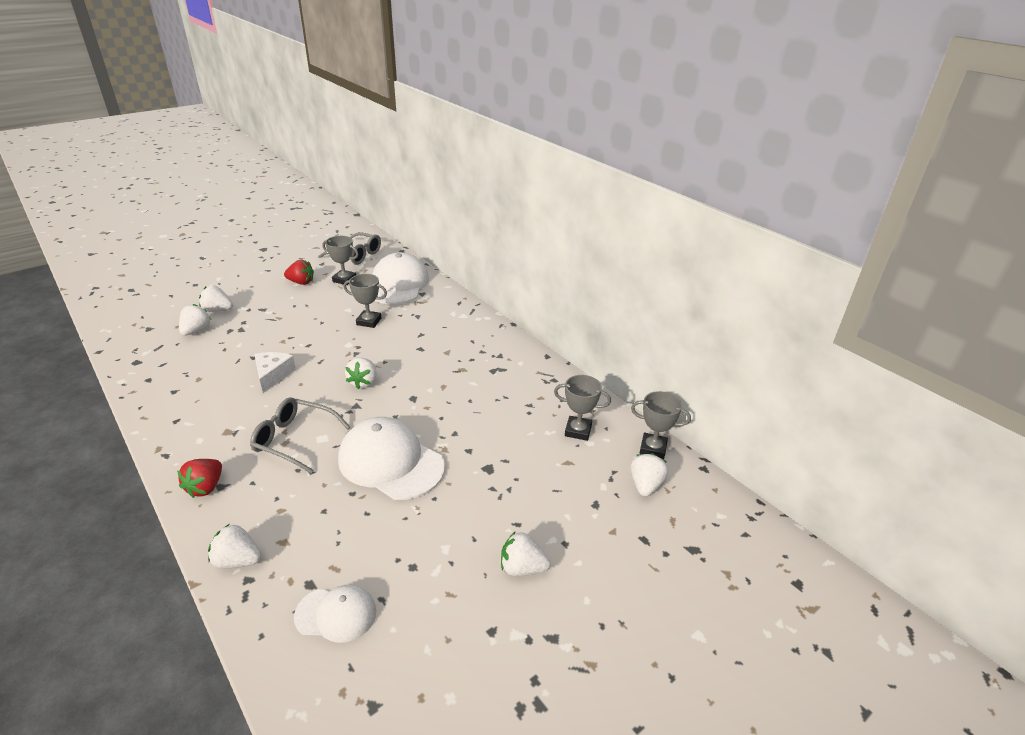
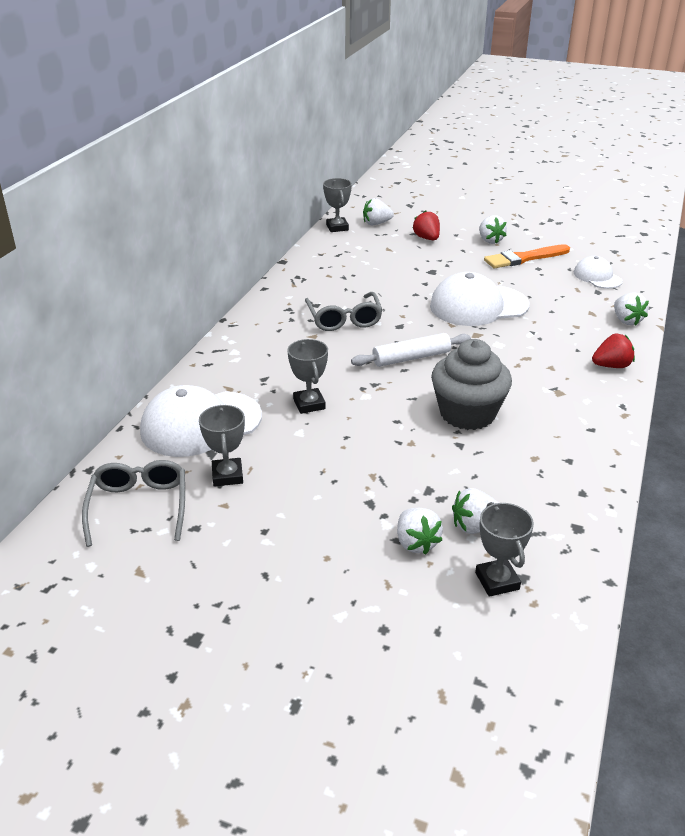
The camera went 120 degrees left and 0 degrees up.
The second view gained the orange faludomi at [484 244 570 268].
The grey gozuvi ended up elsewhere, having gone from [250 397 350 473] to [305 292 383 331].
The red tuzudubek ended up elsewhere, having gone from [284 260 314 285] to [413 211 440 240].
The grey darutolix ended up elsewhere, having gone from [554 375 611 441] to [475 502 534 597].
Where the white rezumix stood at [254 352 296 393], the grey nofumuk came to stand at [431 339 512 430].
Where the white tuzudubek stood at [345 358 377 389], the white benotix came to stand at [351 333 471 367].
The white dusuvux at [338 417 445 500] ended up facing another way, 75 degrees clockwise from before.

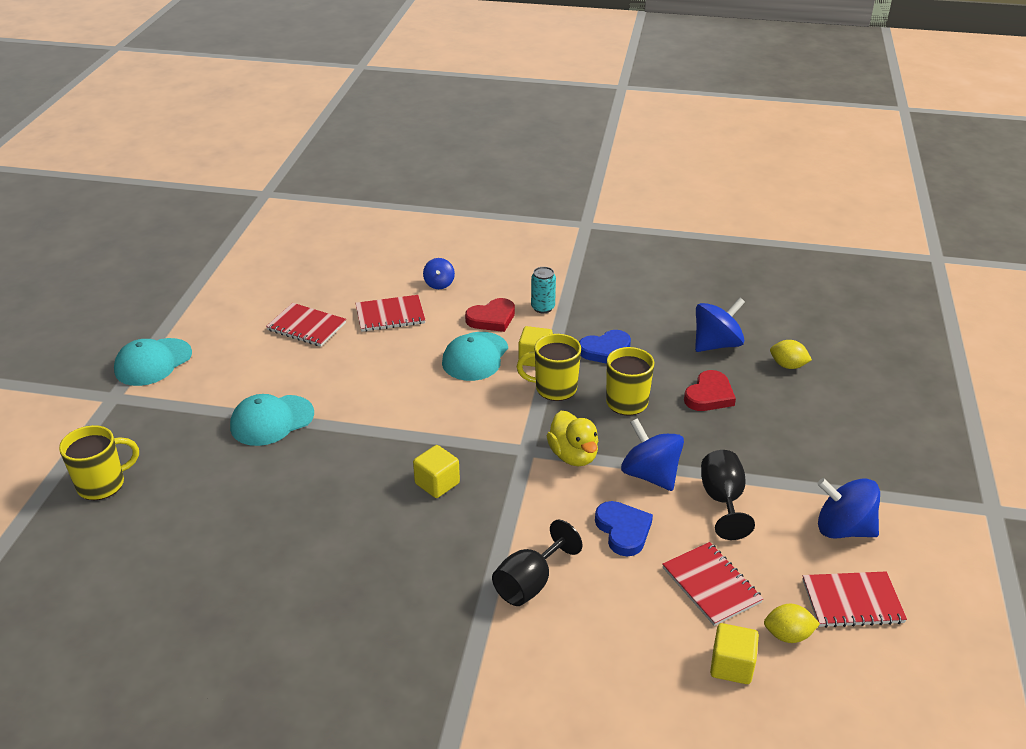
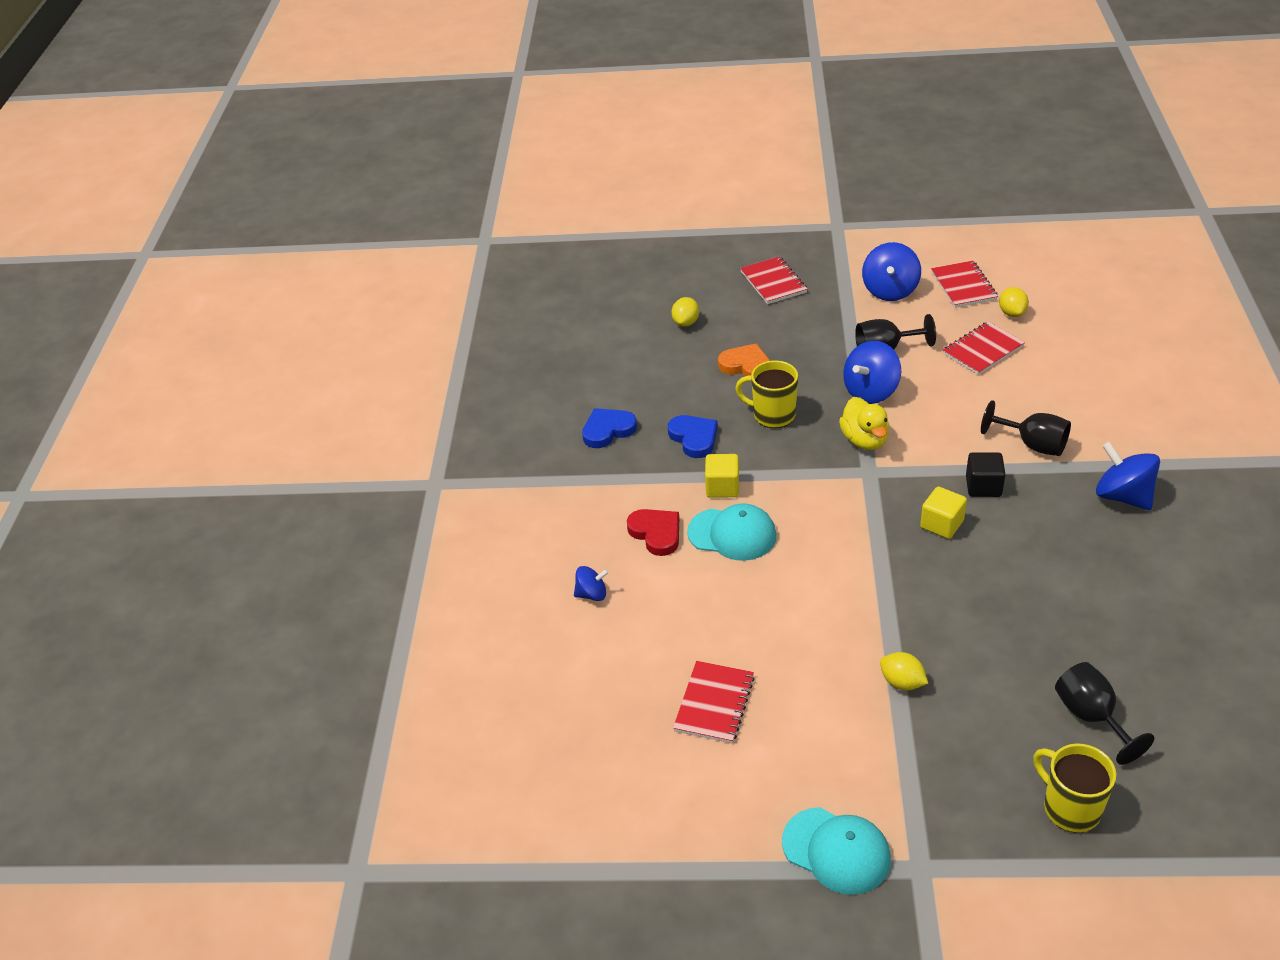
The camera went 95 degrees left and 5 degrees up.
The second view lost the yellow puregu at [517 334 581 401].
The second view lost the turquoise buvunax at [531 267 556 313].
The second view lost the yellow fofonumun at [710 623 759 684].
The second view gained the black fofonumun at [966 452 1005 497].
The second view gained the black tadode at [1055 662 1154 765].
The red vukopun ended up elsewhere, having gone from [356 295 425 332] to [740 256 807 304].
The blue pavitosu ended up elsewhere, having gone from [595 501 653 557] to [582 408 637 448].
The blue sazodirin ended up elsewhere, having gone from [695 297 745 352] to [1096 442 1160 510].
Where the turquoise dusuvux stood at [230 394 314 446], the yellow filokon came to stand at [880 652 928 690].
What was the red pavitosu at [684 370 736 411] turned into the orange pavitosu at [718 343 770 377].
The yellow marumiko at [547 411 599 466] ended up facing another way, 105 degrees clockwise from before.

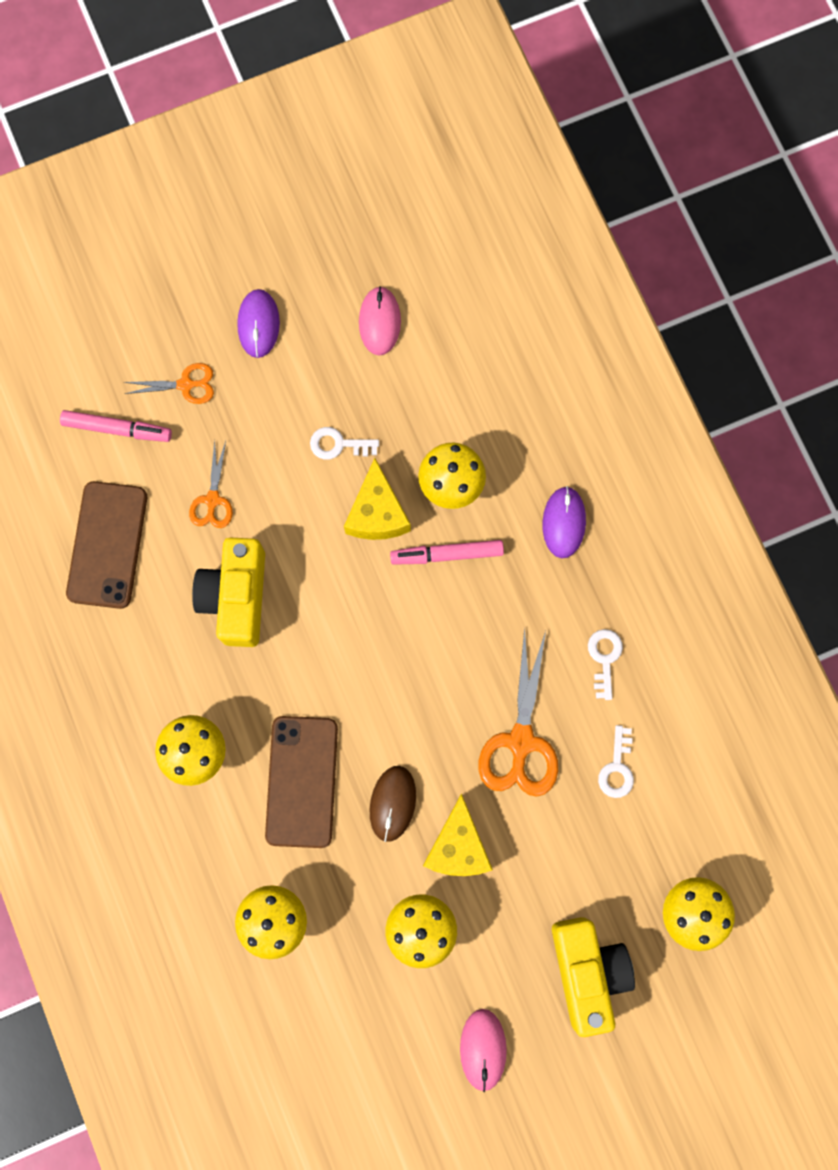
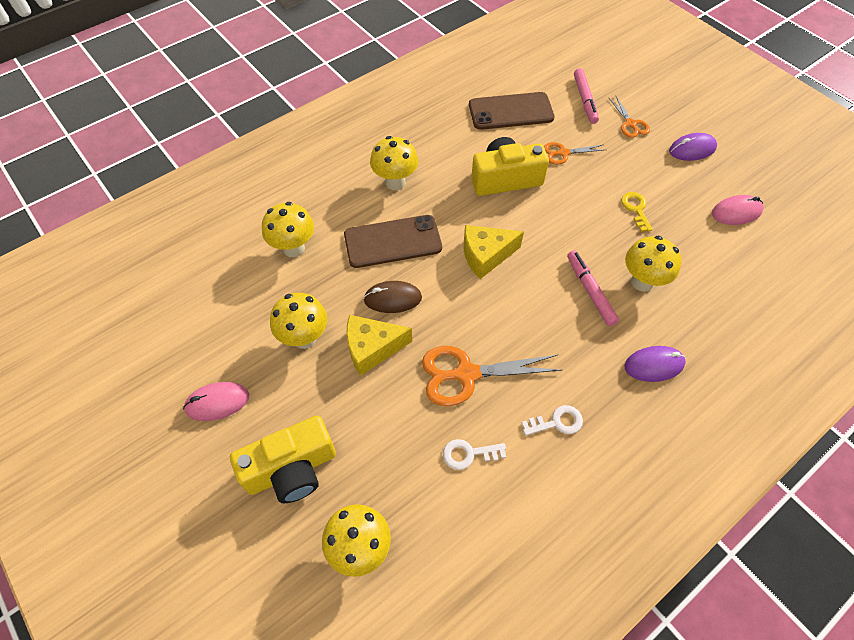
The camera went 75 degrees right and 20 degrees down.
The yellow rezumix ended up elsewhere, having gone from [344 458 411 540] to [464 225 524 279].
What was the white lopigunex at [310 427 379 460] turned into the yellow lopigunex at [621 192 653 232].

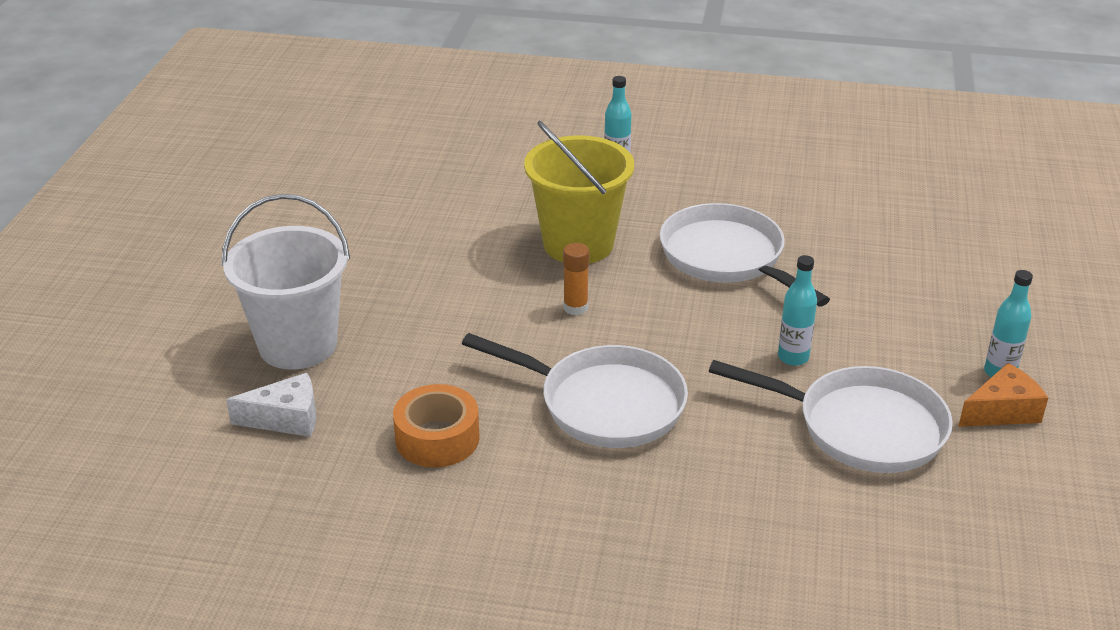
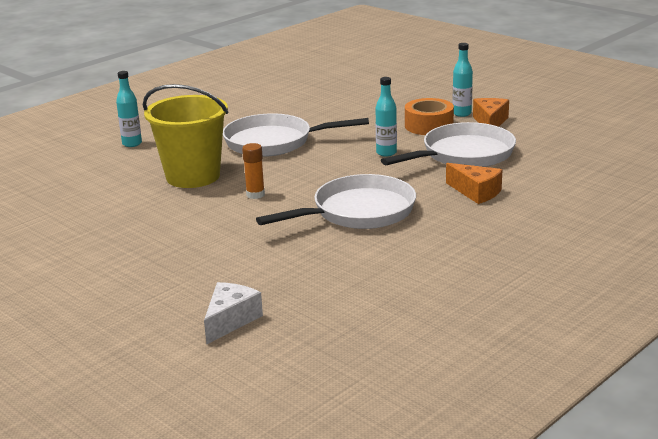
The camera went 55 degrees left and 10 degrees down.
The second view lost the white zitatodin at [221 194 350 370].
The second view gained the orange rezumix at [446 163 503 204].
The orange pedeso ended up elsewhere, having gone from [393 384 480 468] to [405 98 454 135].

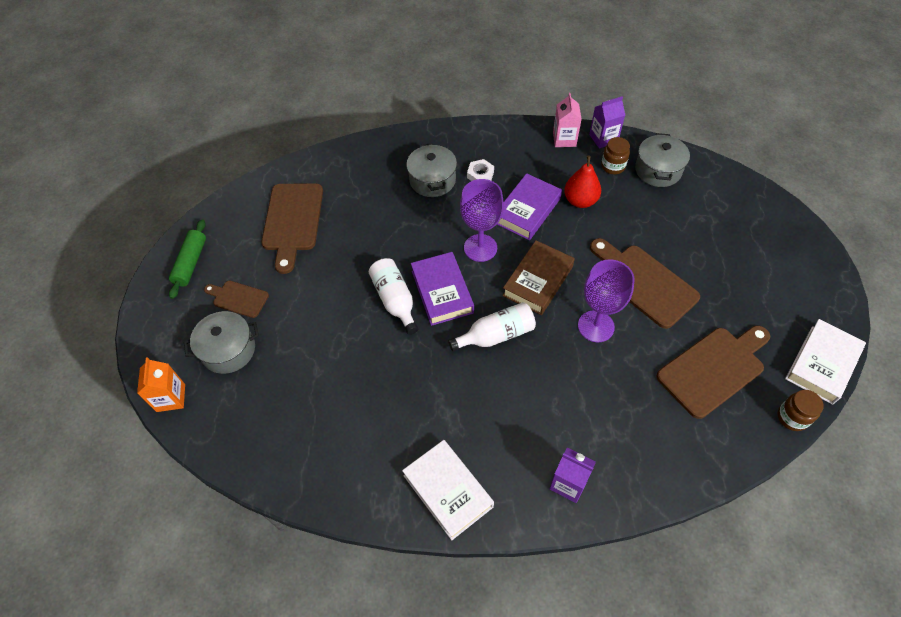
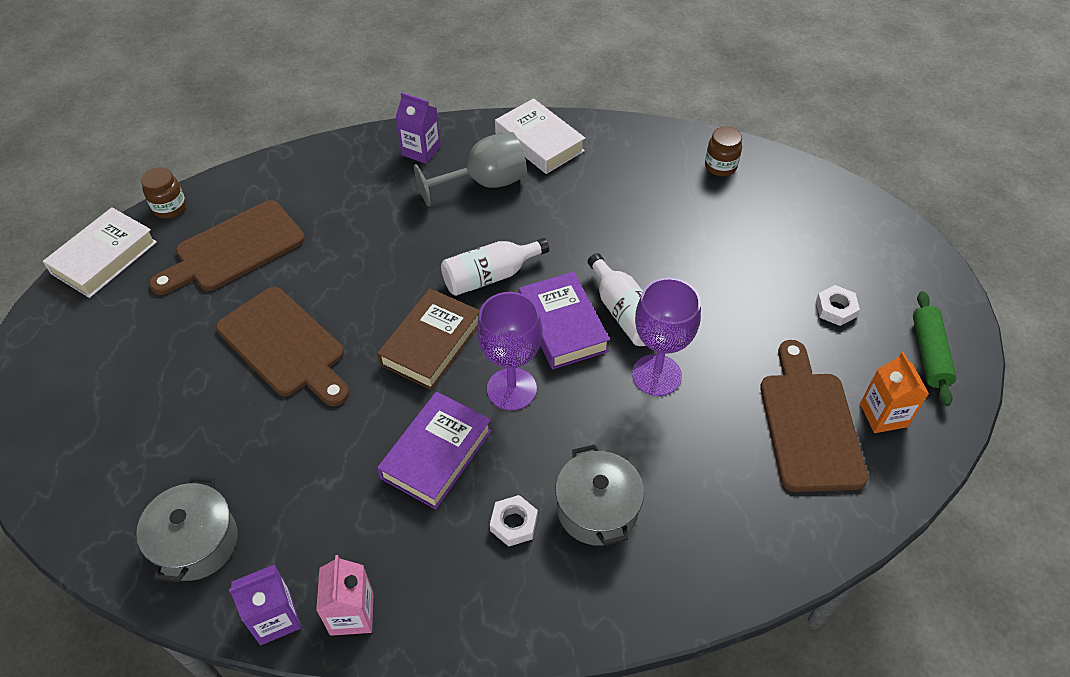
The camera went 175 degrees right and 5 degrees down.
The second view lost the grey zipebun at [184 311 259 374].
The second view lost the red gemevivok at [564 155 601 208].
The second view gained the grey tadode at [414 132 527 207].
The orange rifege ended up elsewhere, having gone from [137 357 185 412] to [860 352 929 433].
The purple tadode ended up elsewhere, having gone from [578 259 635 342] to [632 278 701 396].
The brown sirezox ended up elsewhere, having gone from [601 137 630 174] to [705 127 742 176].
Where the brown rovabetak stood at [204 281 269 318], the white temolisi came to stand at [816 285 860 326].

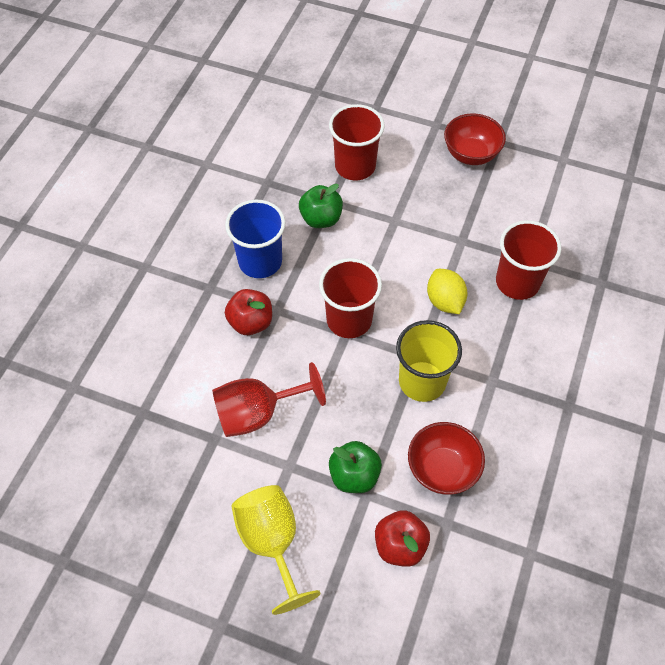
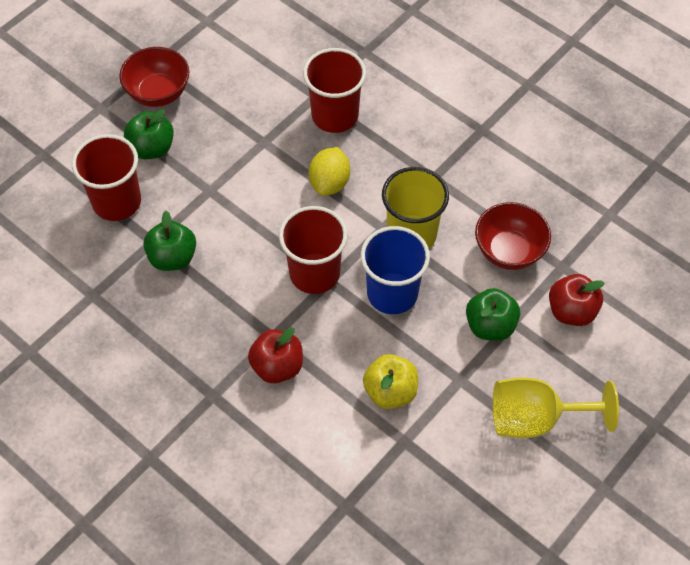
The camera went 70 degrees left and 0 degrees up.
The second view gained the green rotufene at [124 109 174 159].
The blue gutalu ended up elsewhere, having gone from [225 200 286 278] to [360 226 430 314].
Where the red tadode stood at [212 362 326 437], the yellow rotufene came to stand at [363 354 418 409].
The yellow filokon at [427 269 467 314] ended up facing another way, 75 degrees counterclockwise from before.

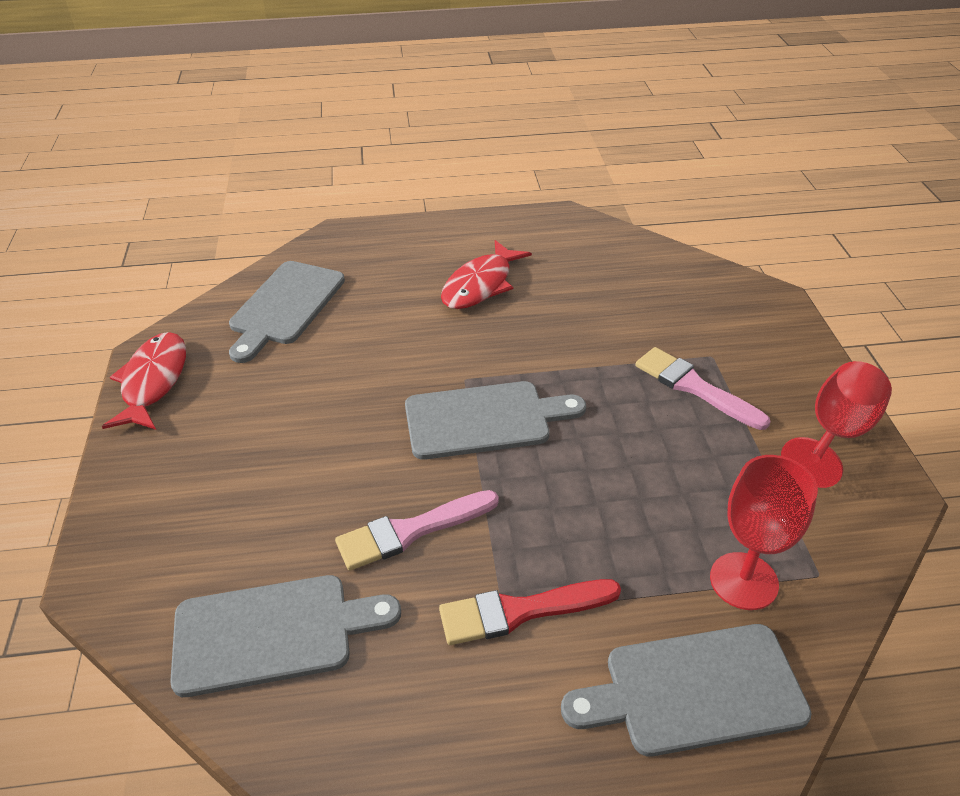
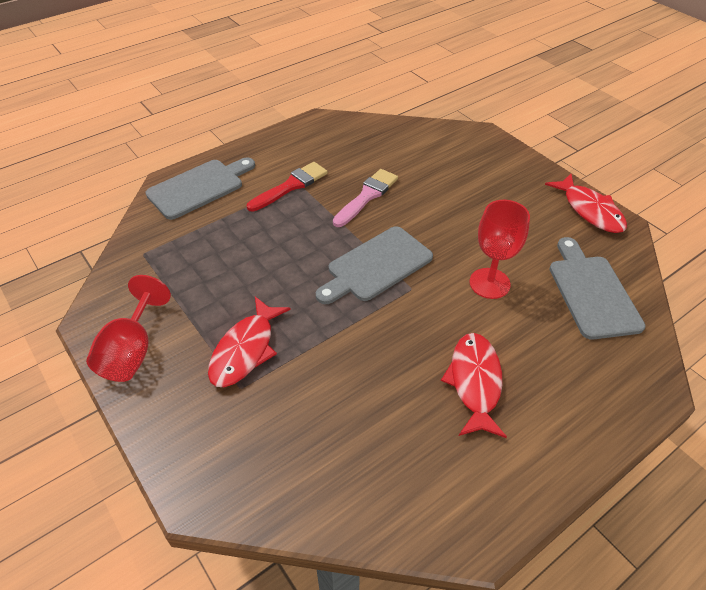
The camera went 150 degrees right and 5 degrees up.
The second view lost the grey rovabetak at [170 575 401 697].
The red tadode ended up elsewhere, having gone from [710 455 818 610] to [470 200 530 299].
Where the pink faludomi stood at [635 347 771 430], the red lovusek came to stand at [208 296 291 387].

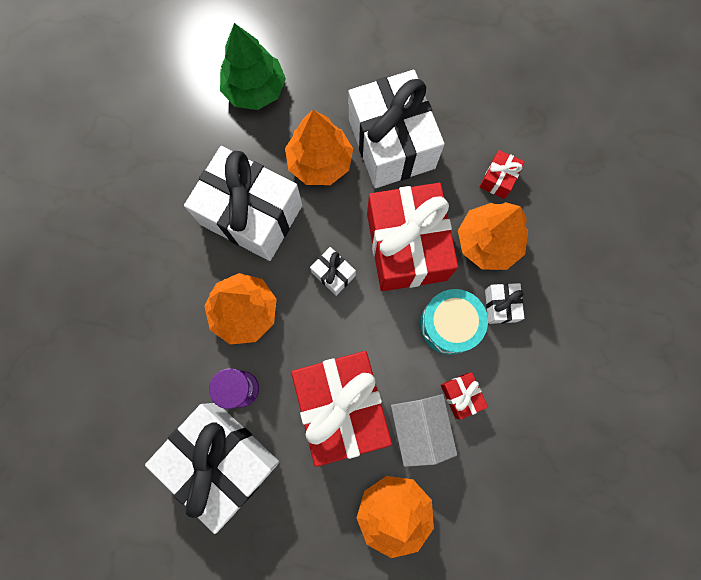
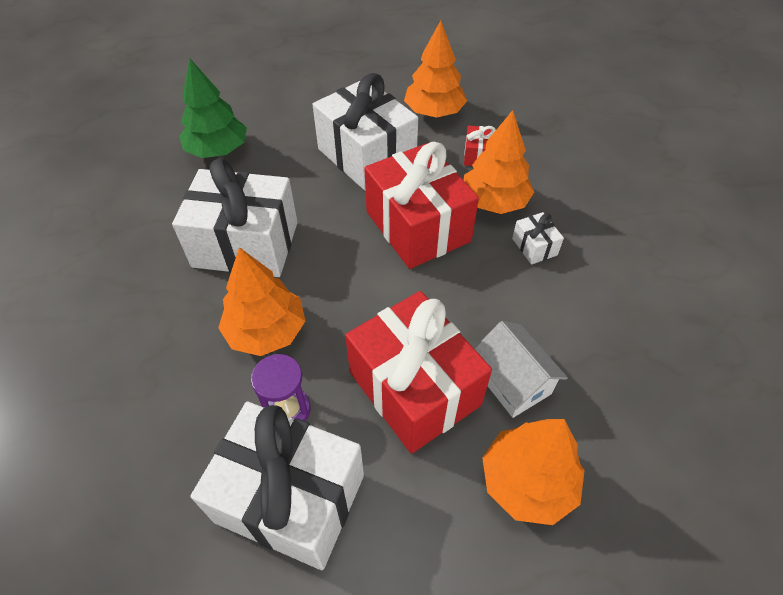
The camera went 20 degrees left and 25 degrees down.
The second view lost the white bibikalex at [310 247 356 296].
The second view lost the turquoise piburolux at [420 289 488 355].
The second view lost the red bibikalex at [441 372 488 420].
The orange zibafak ended up elsewhere, having gone from [285 110 353 185] to [404 21 467 118].

